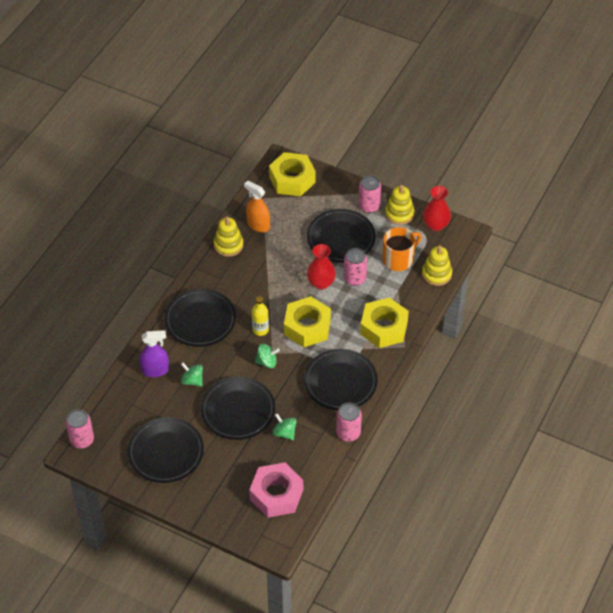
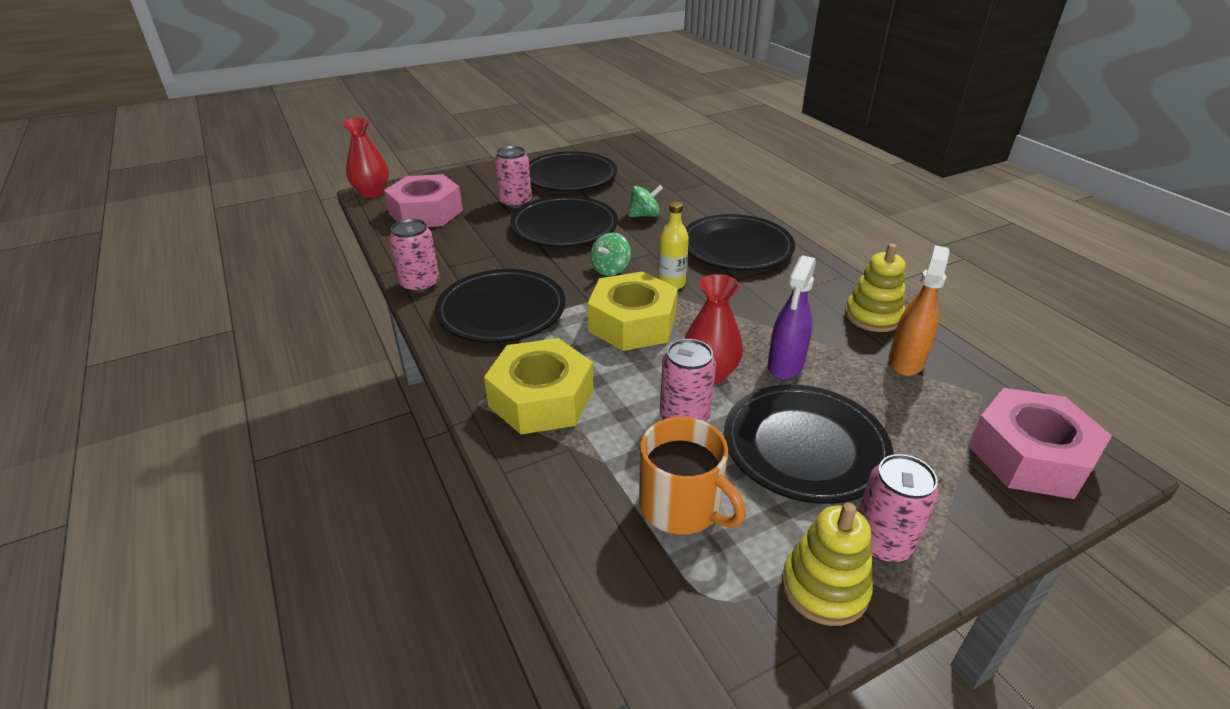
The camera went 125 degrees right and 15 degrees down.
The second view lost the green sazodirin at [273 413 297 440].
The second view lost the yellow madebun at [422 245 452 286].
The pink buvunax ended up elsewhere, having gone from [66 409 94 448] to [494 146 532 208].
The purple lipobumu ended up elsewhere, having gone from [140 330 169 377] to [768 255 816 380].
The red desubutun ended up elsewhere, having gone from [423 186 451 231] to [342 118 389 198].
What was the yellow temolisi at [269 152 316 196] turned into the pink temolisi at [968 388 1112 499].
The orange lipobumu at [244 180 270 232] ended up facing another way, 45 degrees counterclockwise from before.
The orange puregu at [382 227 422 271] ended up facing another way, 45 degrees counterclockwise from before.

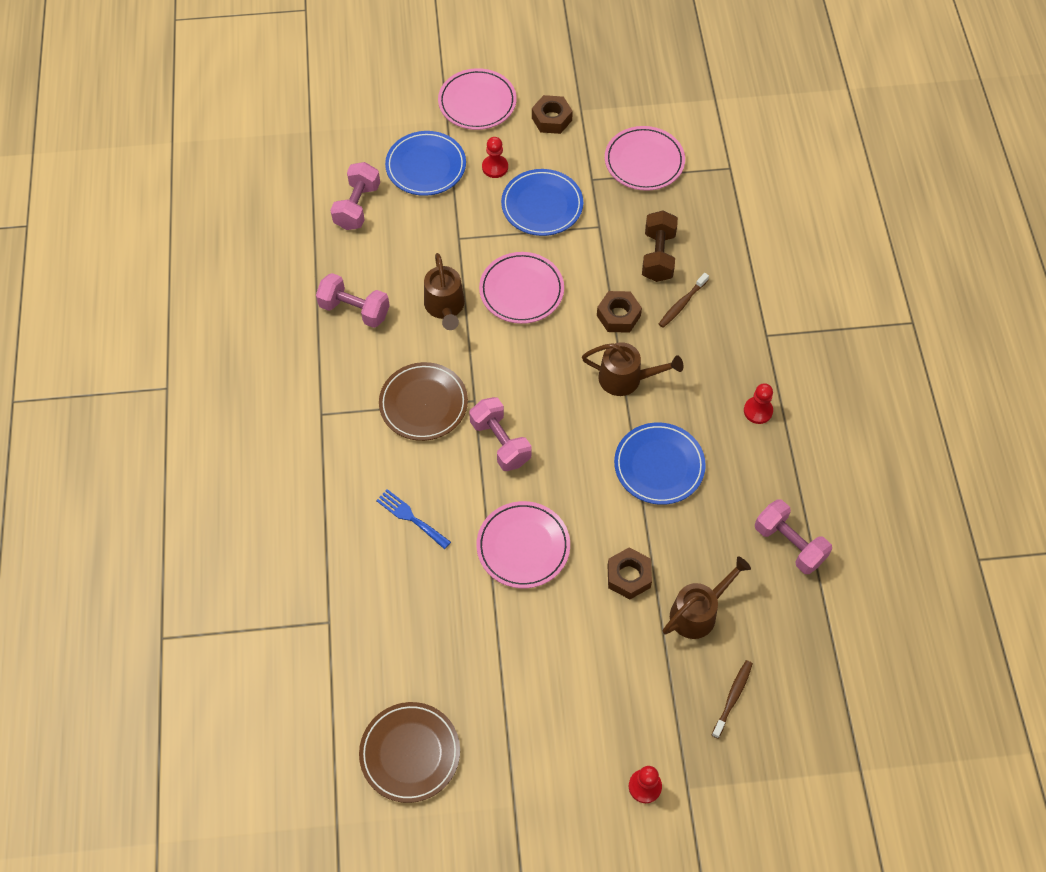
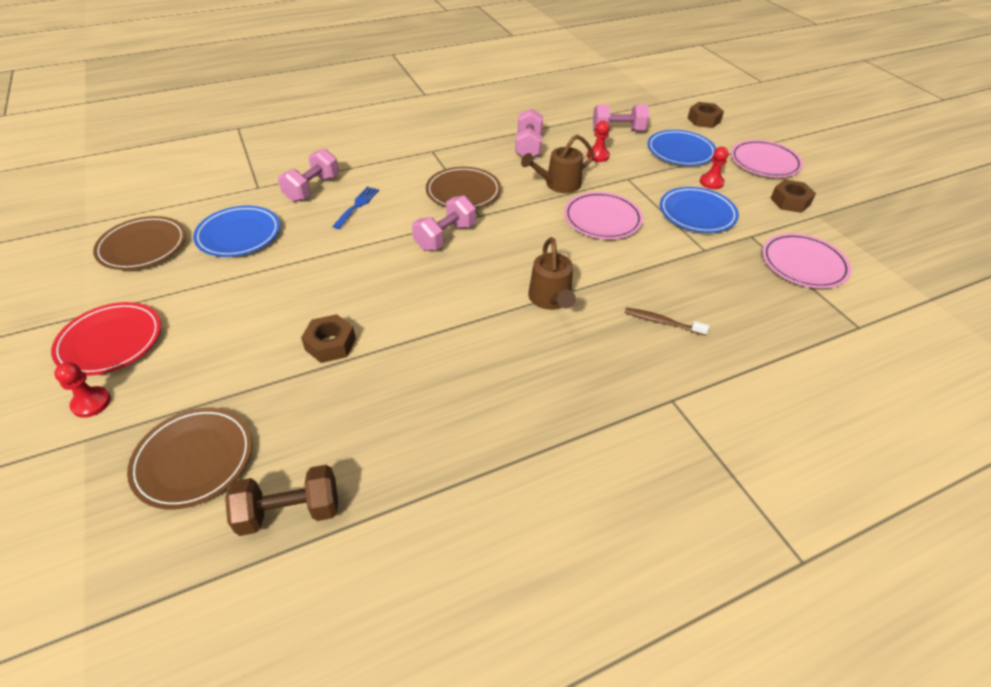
The camera went 70 degrees right and 15 degrees down.
The second view lost the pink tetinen at [477 501 570 588].
The second view lost the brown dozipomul at [663 556 751 639].
The second view gained the red tetinen at [51 302 161 376].
The brown temolisi ended up elsewhere, having gone from [597 291 642 333] to [688 102 724 128].
The blue tetinen ended up elsewhere, having gone from [614 422 706 505] to [193 206 280 257].
The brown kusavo ended up elsewhere, having gone from [642 211 678 282] to [225 465 338 536].
The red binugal ended up elsewhere, having gone from [744 383 773 424] to [587 121 610 162].
The pink kusavo ended up elsewhere, having gone from [755 499 832 574] to [278 148 339 202].
Where the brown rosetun stood at [712 660 753 739], the brown tetinen came to stand at [127 408 252 509].

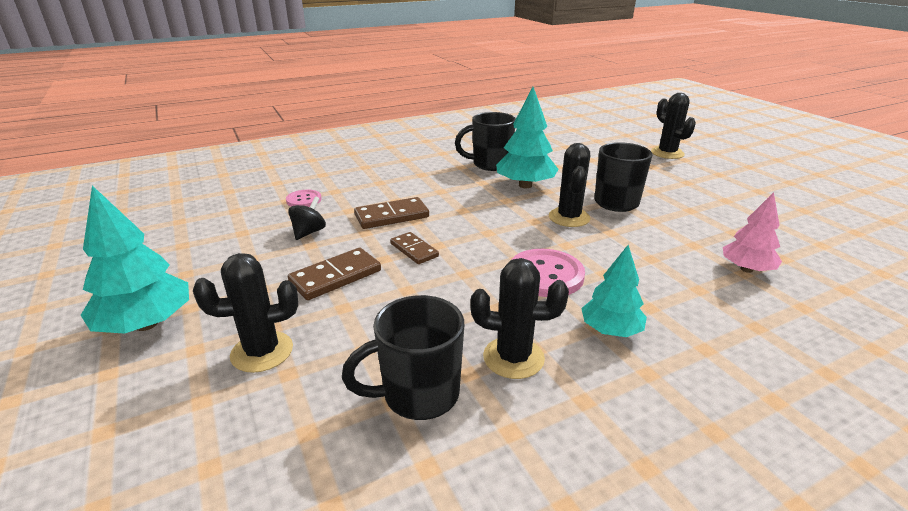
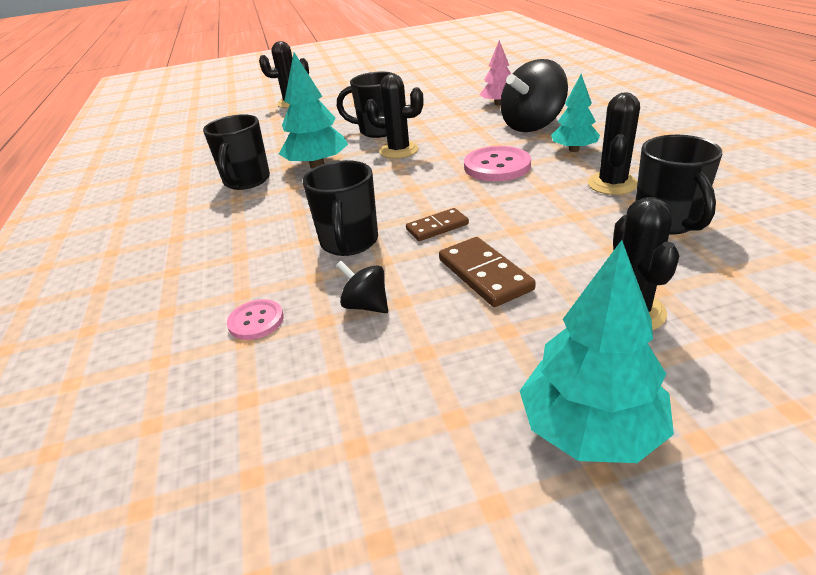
The camera went 75 degrees left and 5 degrees up.
The second view gained the black sazodirin at [500 59 568 132].
Where the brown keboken stood at [354 197 429 229], the black puregu came to stand at [303 160 378 256].

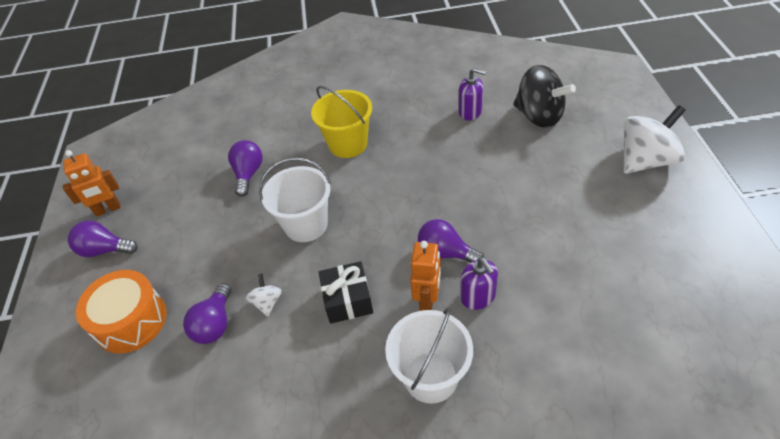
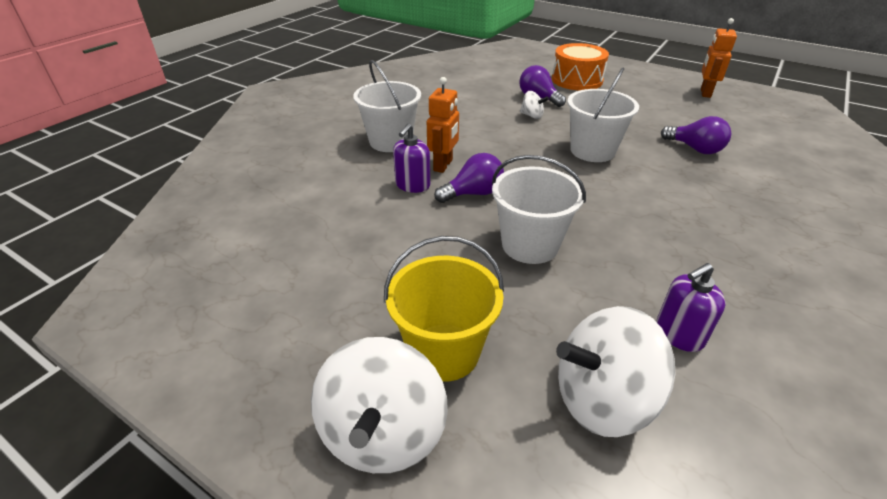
The camera went 125 degrees right and 10 degrees down.
The second view lost the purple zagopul at [68 220 138 257].
The second view lost the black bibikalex at [319 261 373 324].
The second view gained the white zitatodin at [492 155 586 264].
The yellow zitatodin ended up elsewhere, having gone from [311 86 372 158] to [384 236 504 382].
What was the black sazodirin at [513 65 576 128] turned into the white sazodirin at [556 306 675 437].
The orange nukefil at [410 241 441 311] ended up facing another way, 120 degrees counterclockwise from before.
The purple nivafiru at [460 257 498 310] ended up facing another way, 75 degrees counterclockwise from before.

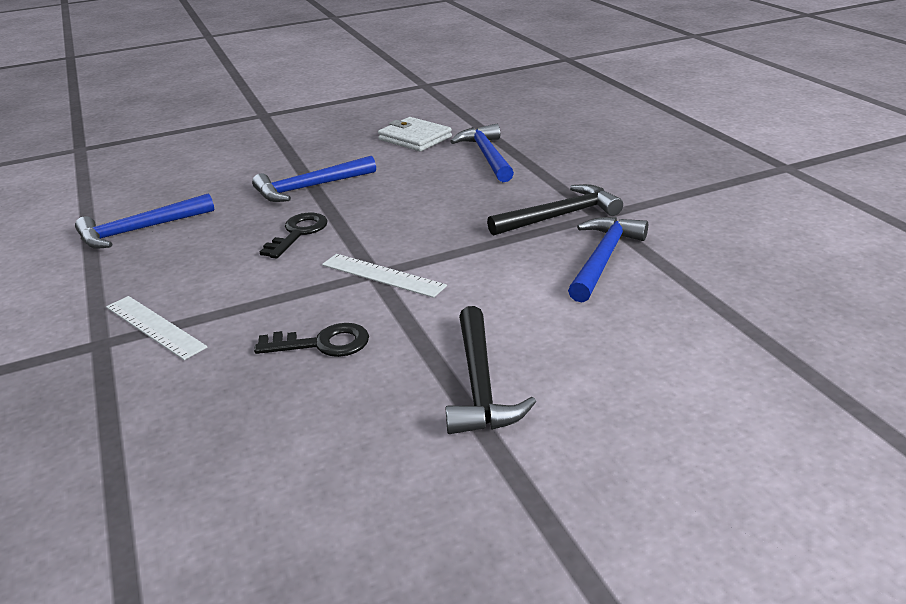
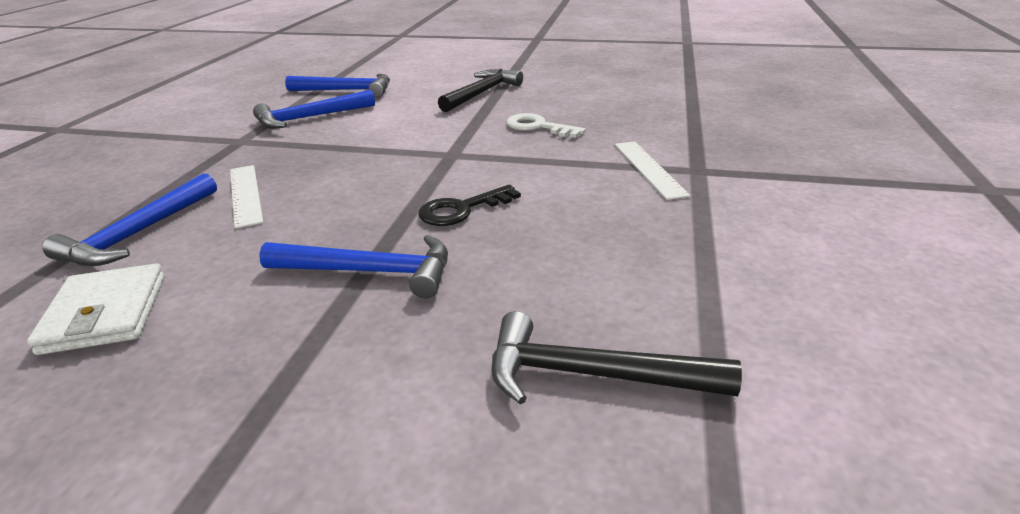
The camera went 145 degrees left and 0 degrees up.
The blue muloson ended up elsewhere, having gone from [75 193 215 249] to [285 74 390 97].
The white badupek ended up elsewhere, having gone from [322 254 447 298] to [230 165 263 229].
The black muloson ended up elsewhere, having gone from [487 184 623 236] to [492 311 742 405].
What was the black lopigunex at [254 323 369 357] turned into the white lopigunex at [507 113 586 138].

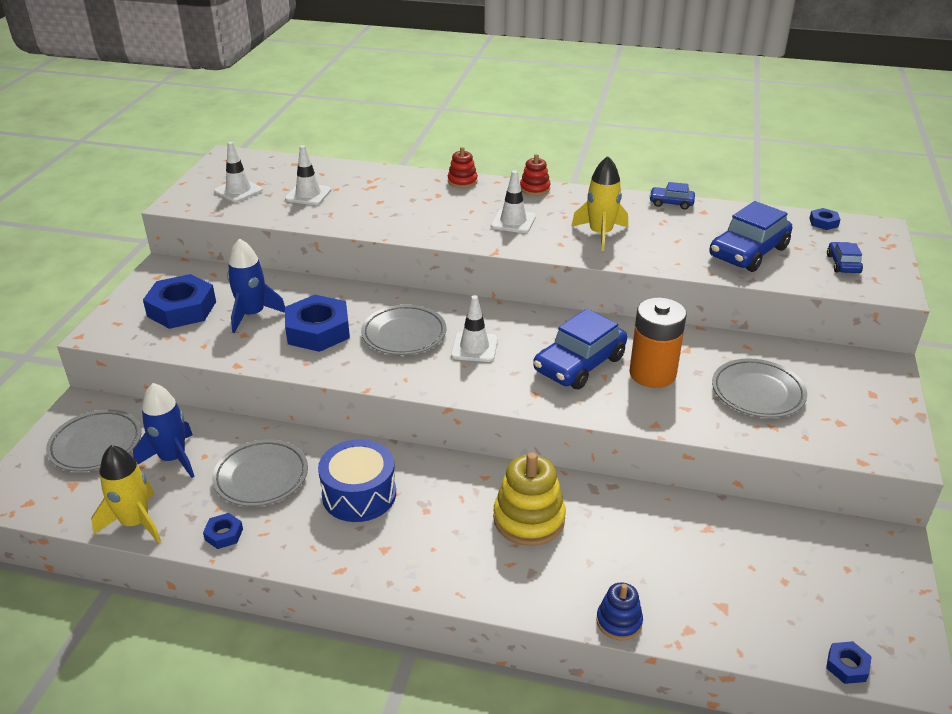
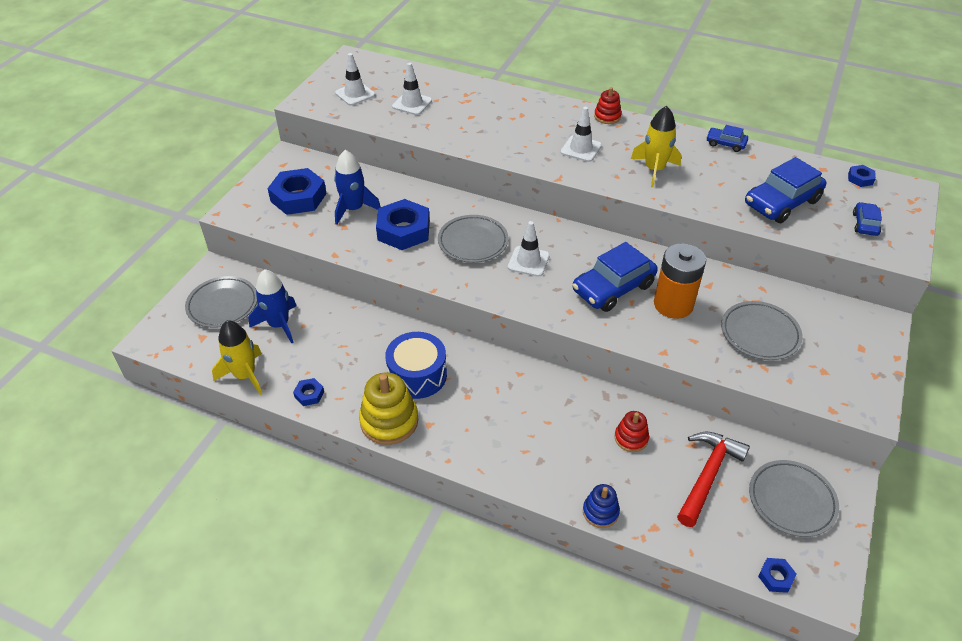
The camera went 10 degrees right and 10 degrees up.
The second view gained the red muloson at [677 432 750 527].
The grey tetinen ended up elsewhere, having gone from [212 439 308 506] to [749 460 839 537].
The red madebun ended up elsewhere, having gone from [448 147 478 188] to [614 411 649 452].
The yellow madebun ended up elsewhere, having gone from [493 452 566 546] to [359 372 418 445].

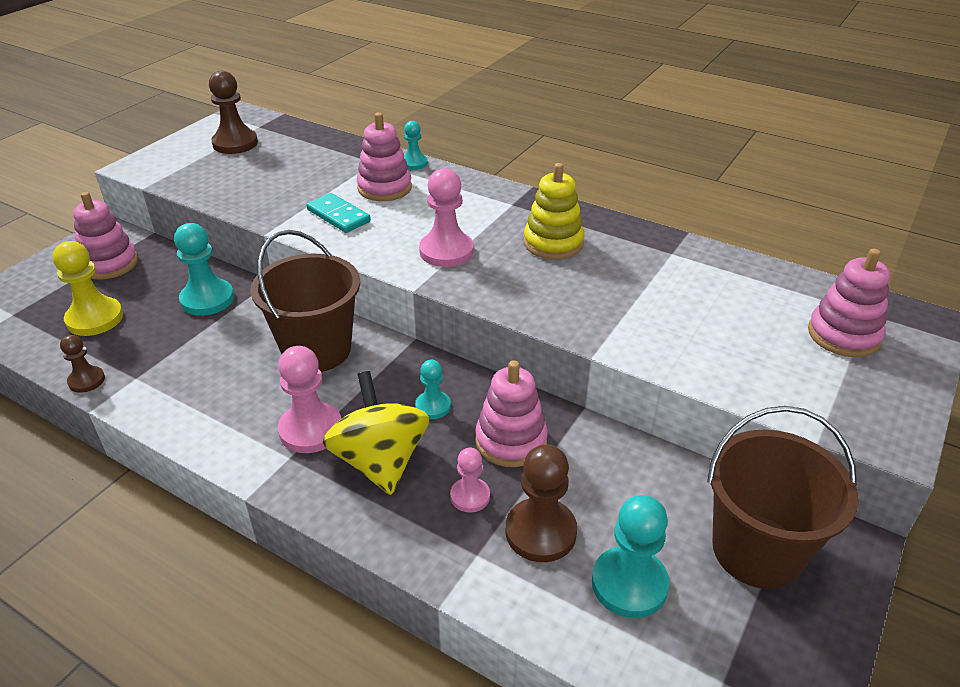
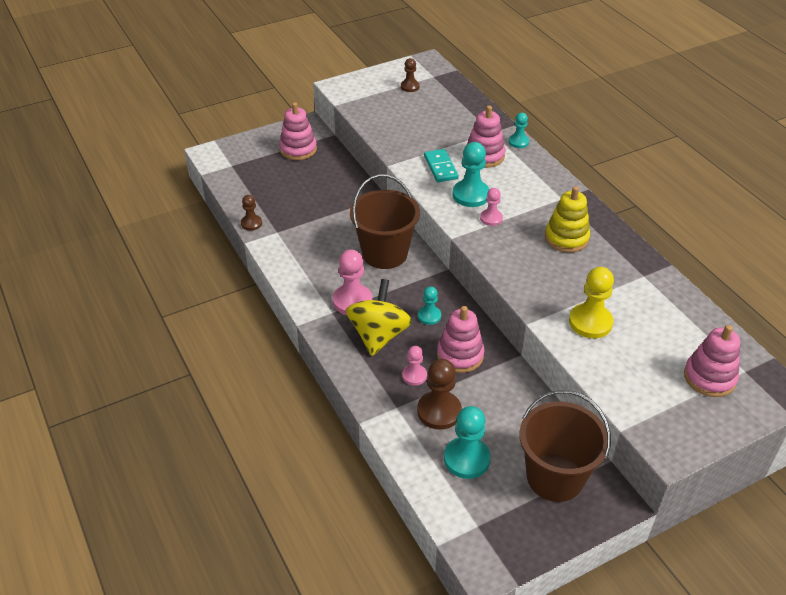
The camera went 30 degrees right and 5 degrees up.
The yellow binugal ended up elsewhere, having gone from [52 241 123 336] to [569 267 614 338].
The turquoise binugal ended up elsewhere, having gone from [174 223 234 316] to [452 142 490 207].
The size of the brown binugal at [209 71 258 154] changed by a factor of 0.58.
The size of the pink binugal at [419 168 474 267] changed by a factor of 0.58.

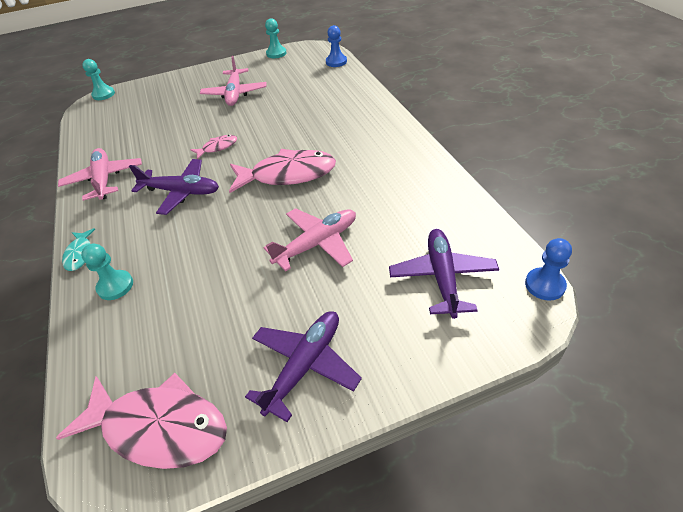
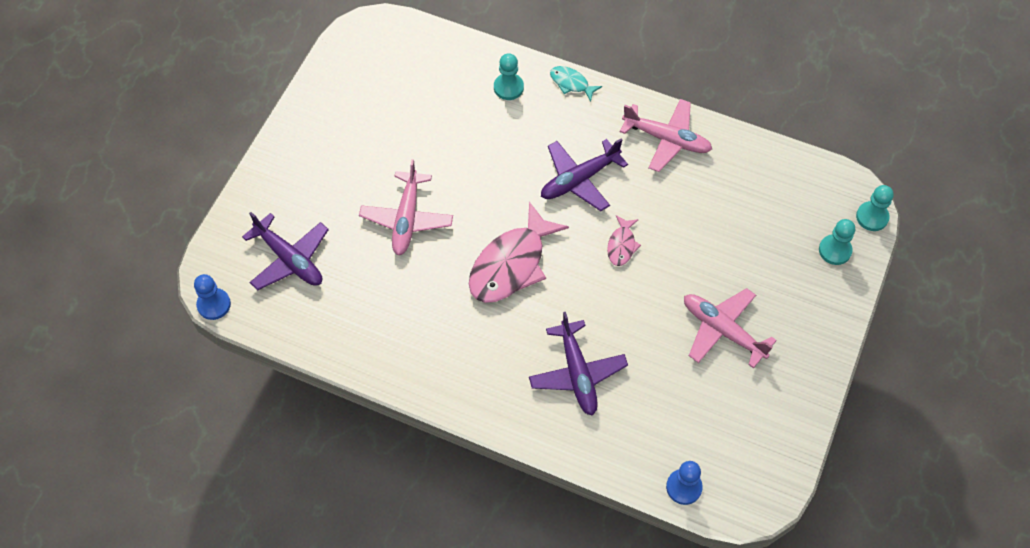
The camera went 130 degrees right and 15 degrees up.
The second view lost the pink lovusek at [56 373 227 469].
The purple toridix ended up elsewhere, having gone from [245 311 362 422] to [529 312 628 416].
The turquoise binugal ended up elsewhere, having gone from [265 18 287 58] to [819 219 855 265].

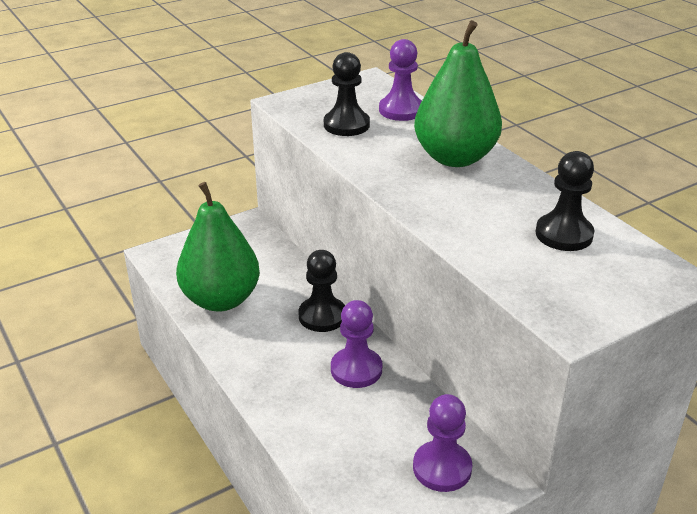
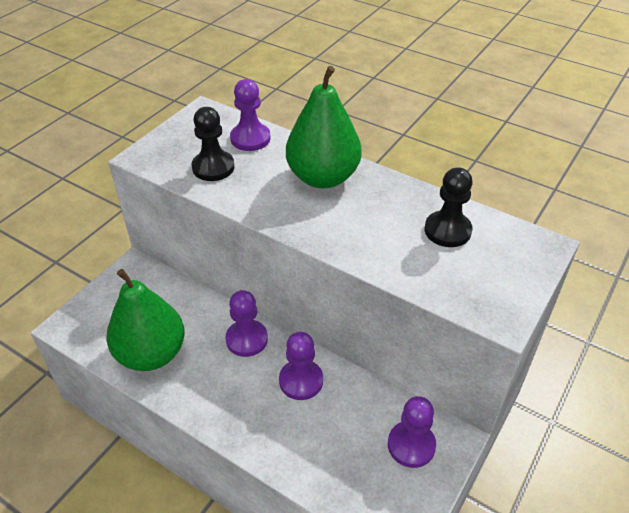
The camera went 25 degrees left and 10 degrees up.
What was the black binugal at [299 250 345 332] turned into the purple binugal at [225 290 268 357].

